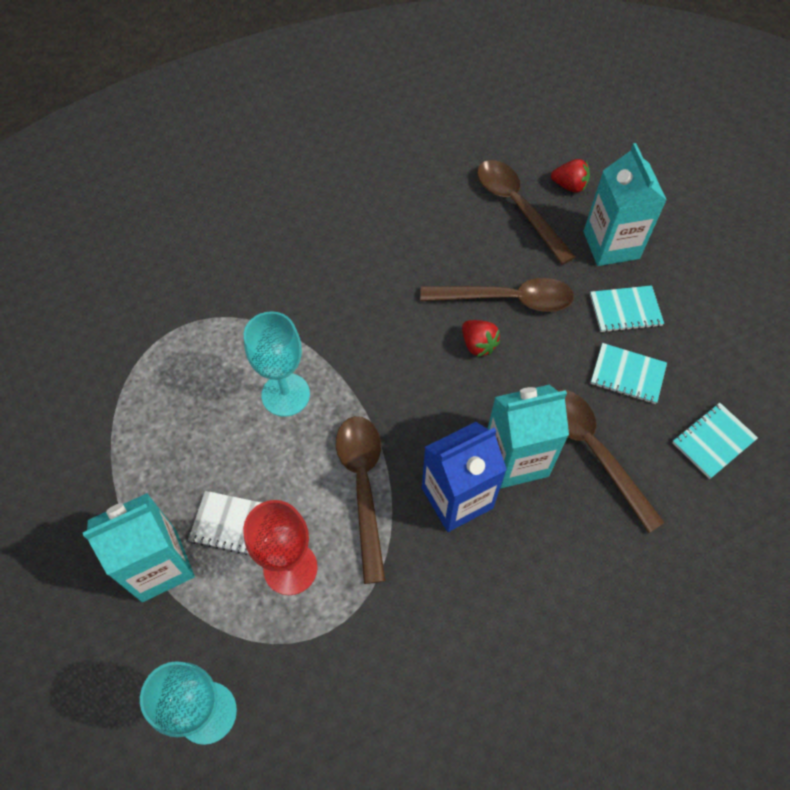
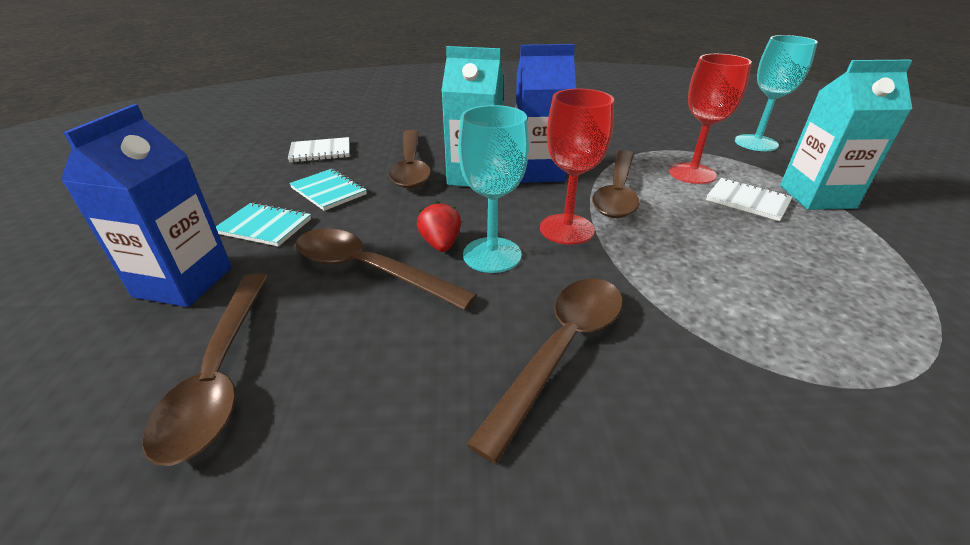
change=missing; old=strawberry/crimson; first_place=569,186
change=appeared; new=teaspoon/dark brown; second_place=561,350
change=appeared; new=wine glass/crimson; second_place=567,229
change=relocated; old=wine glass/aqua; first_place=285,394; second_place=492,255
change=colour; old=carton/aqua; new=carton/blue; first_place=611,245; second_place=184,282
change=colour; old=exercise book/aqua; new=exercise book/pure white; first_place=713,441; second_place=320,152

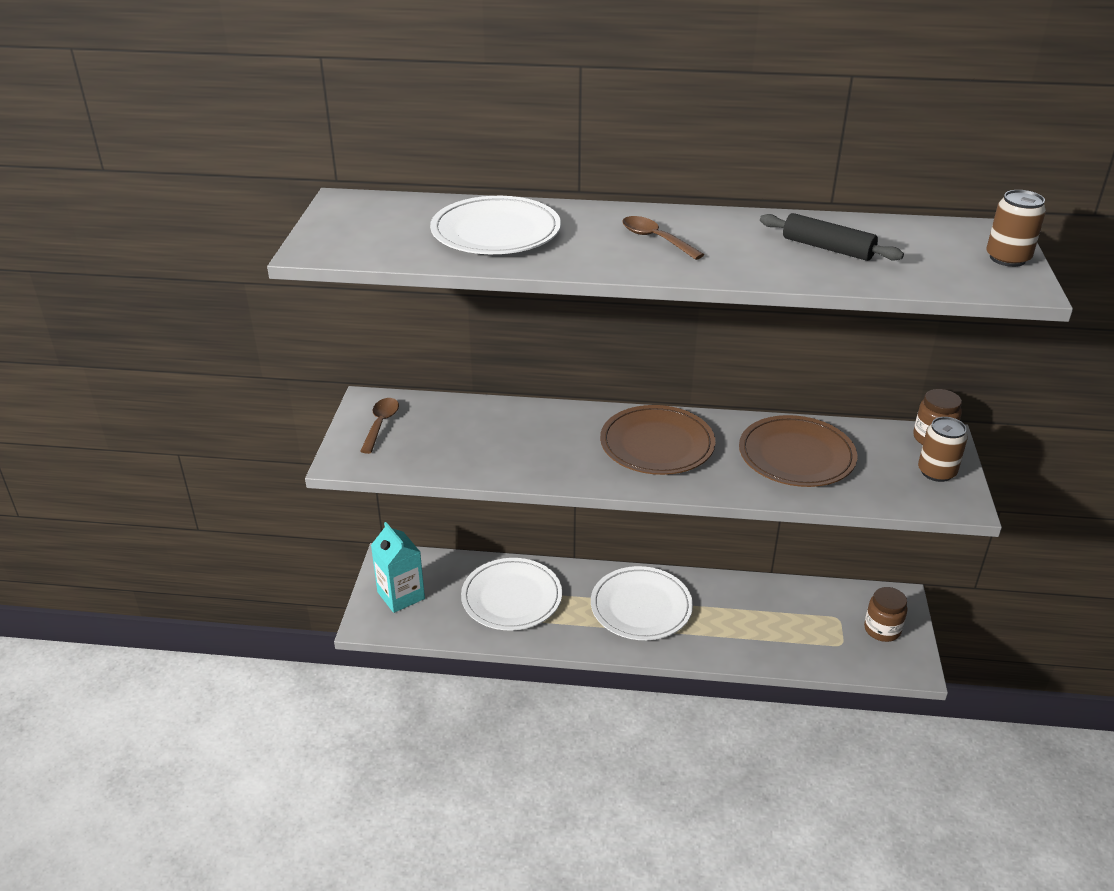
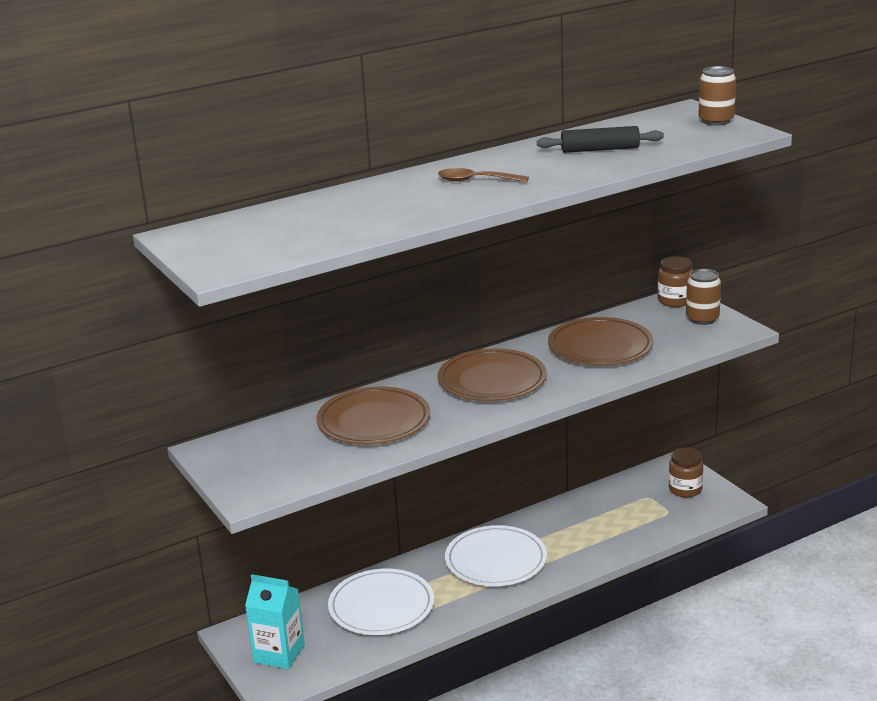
change=missing; old=teaspoon/dark brown; first_place=381,424
change=missing; old=flat dish/pure white; first_place=496,232
change=appeared; new=flat dish/dark brown; second_place=373,421

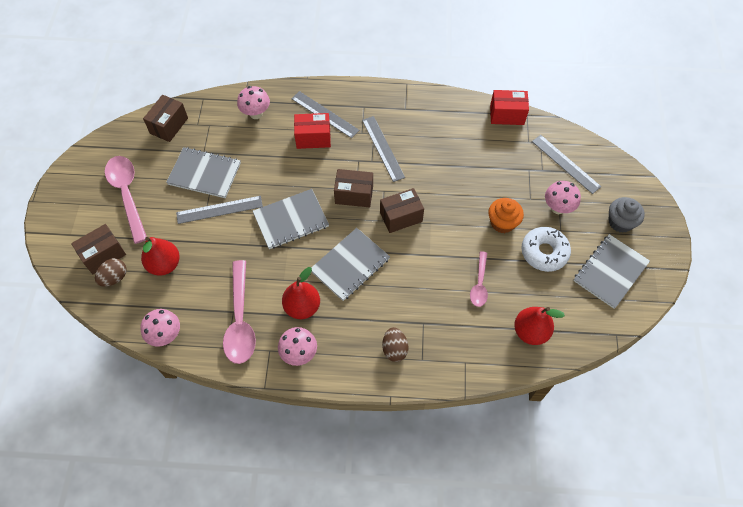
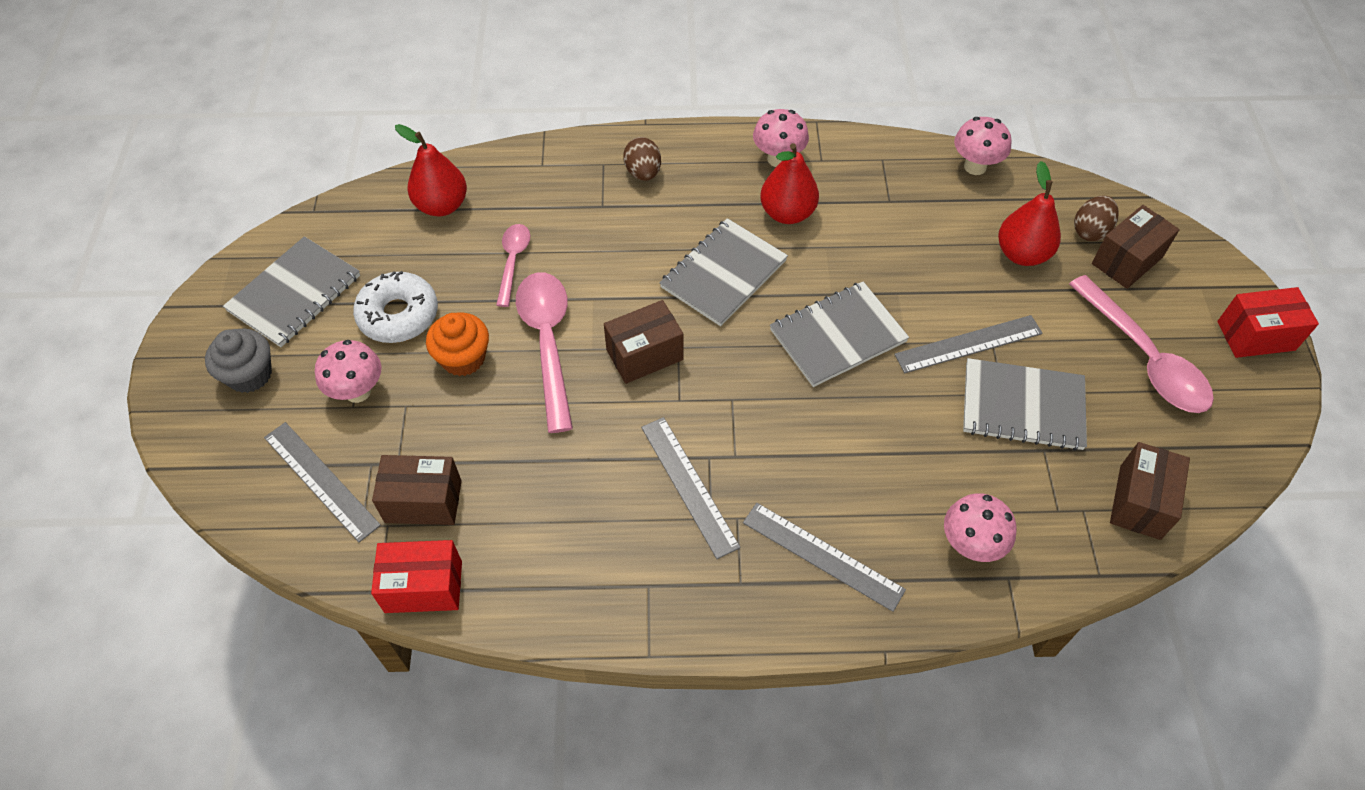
change=relocated; old=teaspoon/rosy; first_place=240,320; second_place=548,343
change=relocated; old=box/crimson; first_place=313,138; second_place=1255,336
change=relocated; old=box/dark brown; first_place=354,195; second_place=423,501

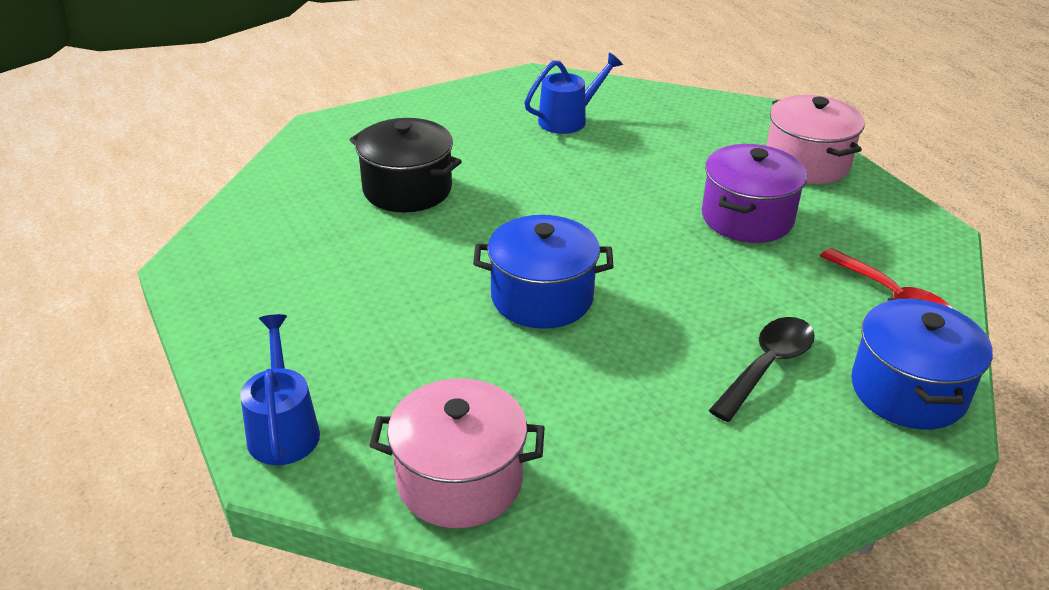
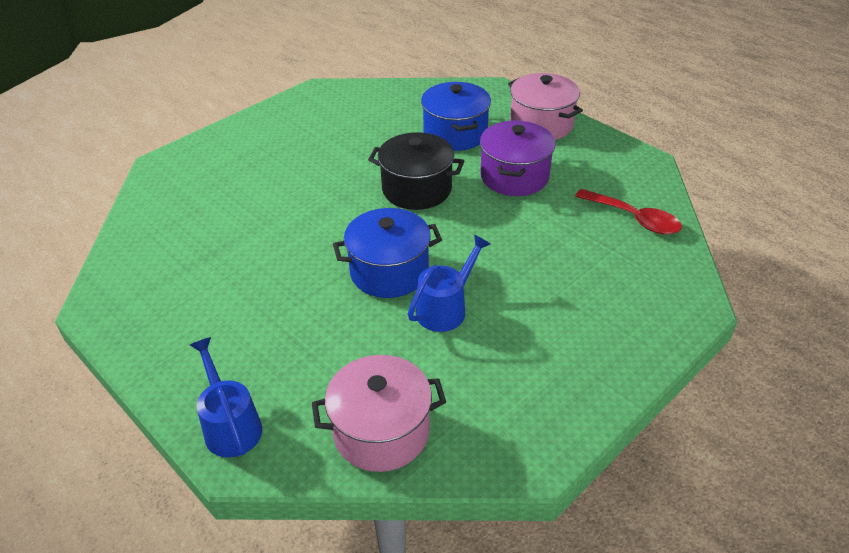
change=missing; old=teaspoon/black; first_place=767,366
change=relocated; old=cooking pot/black; first_place=407,189; second_place=417,189
change=relocated; old=sprinkling can/blue; first_place=569,119; second_place=446,308
change=relocated; old=cooking pot/blue; first_place=908,390; second_place=455,134

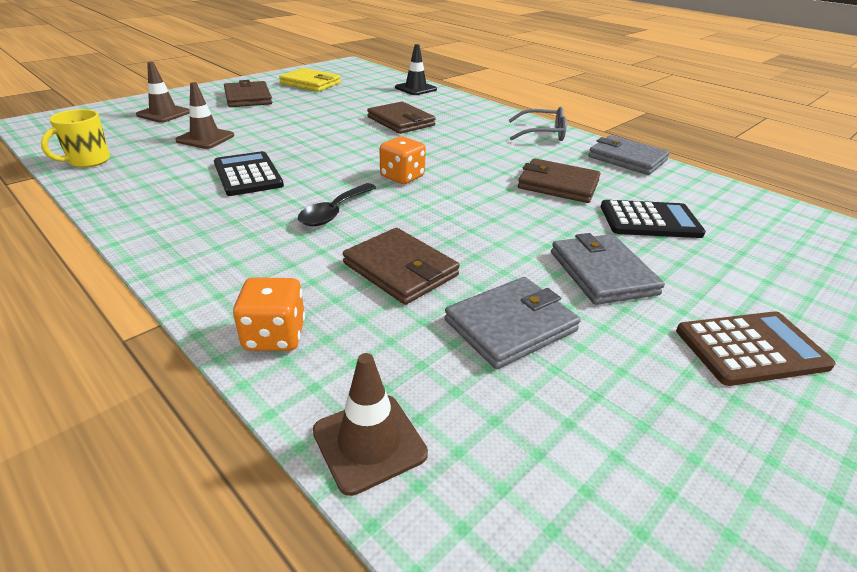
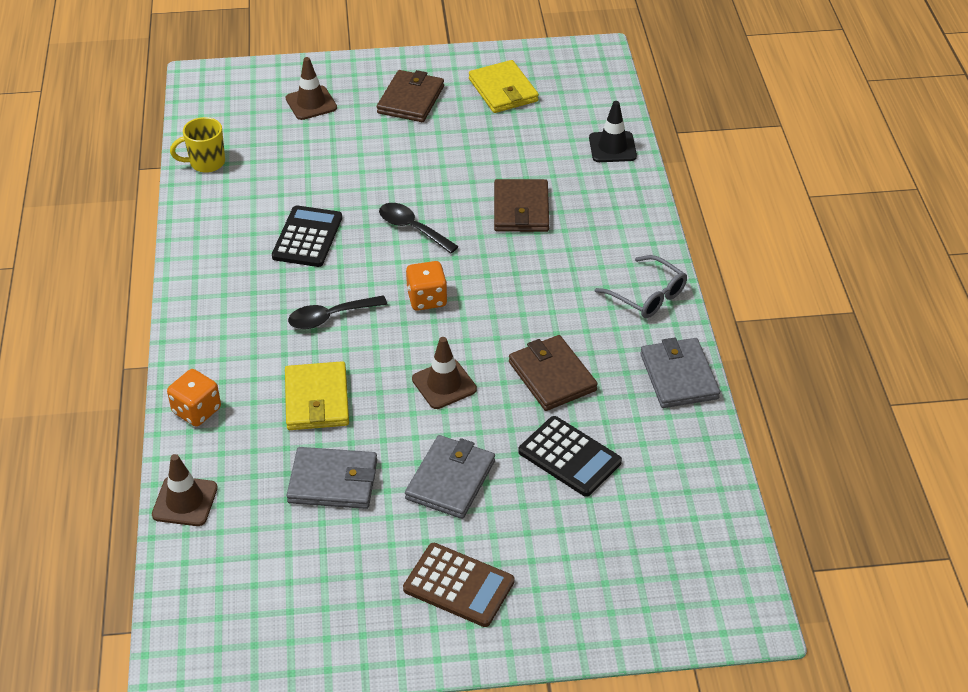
change=appeared; new=teaspoon/black; second_place=412,228
change=relocated; old=traffic cone/dark brown; first_place=205,138; second_place=444,384
change=colour; old=card wallet/dark brown; new=card wallet/bright yellow; first_place=400,269; second_place=317,400

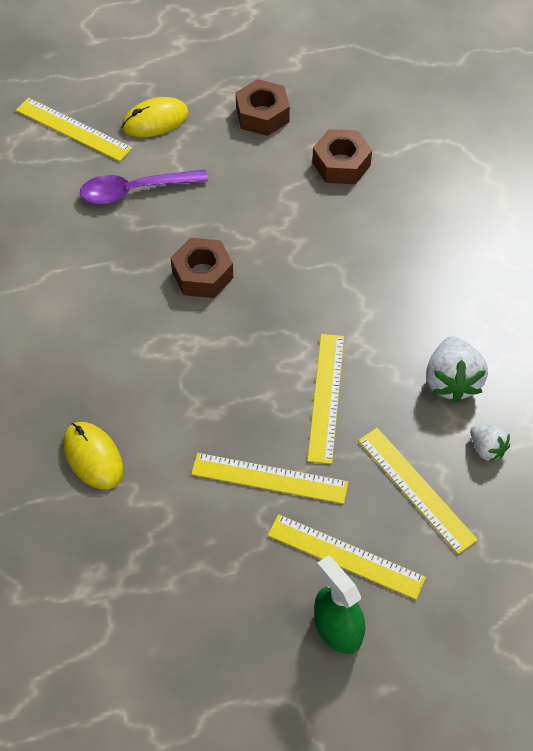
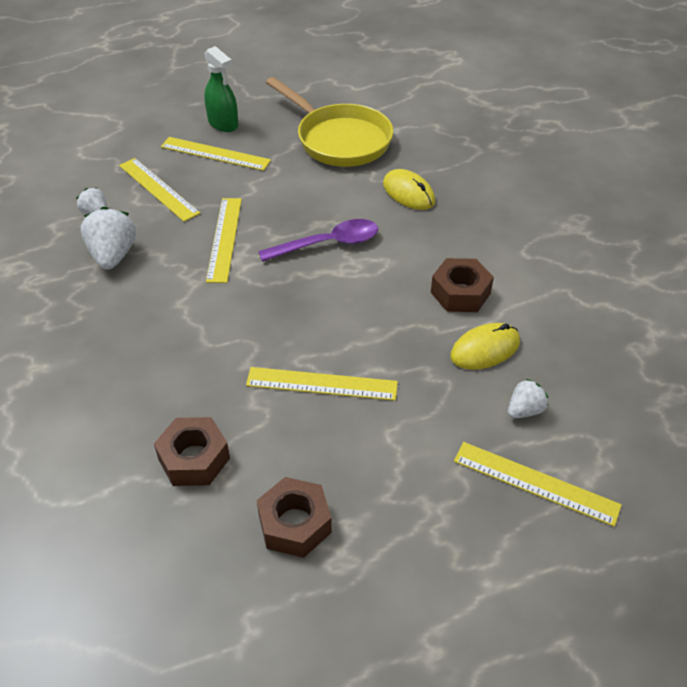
change=appeared; new=skillet/bright yellow; second_place=339,140
change=appeared; new=strawberry/pure white; second_place=525,410
change=relocated; old=teaspoon/royal purple; first_place=135,190; second_place=327,244
change=relocated; old=PC mouse/bright yellow; first_place=155,120; second_place=485,349
change=relocated; old=hexagon nut/dark brown; first_place=202,274; second_place=460,293
change=relocated; old=straightedge/bright yellow; first_place=269,478; second_place=322,383

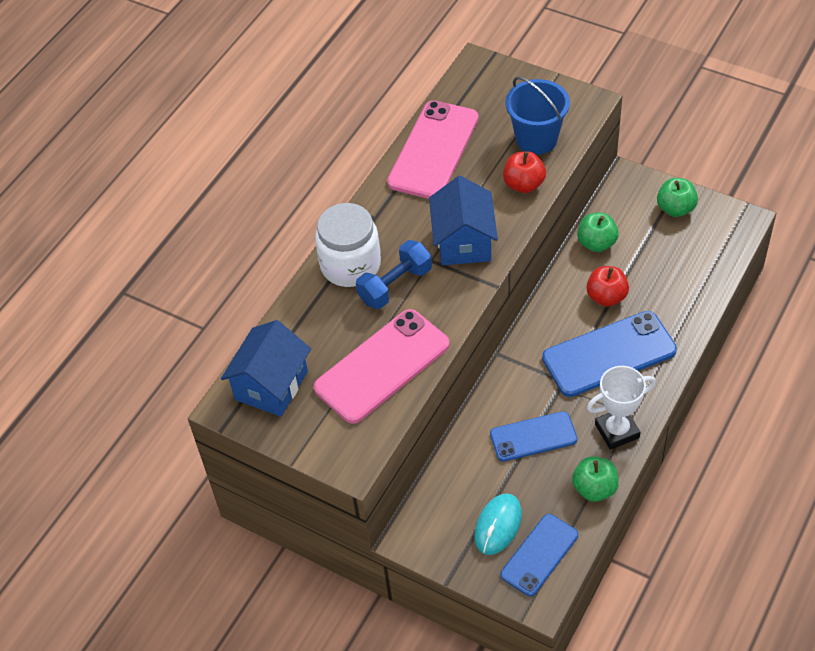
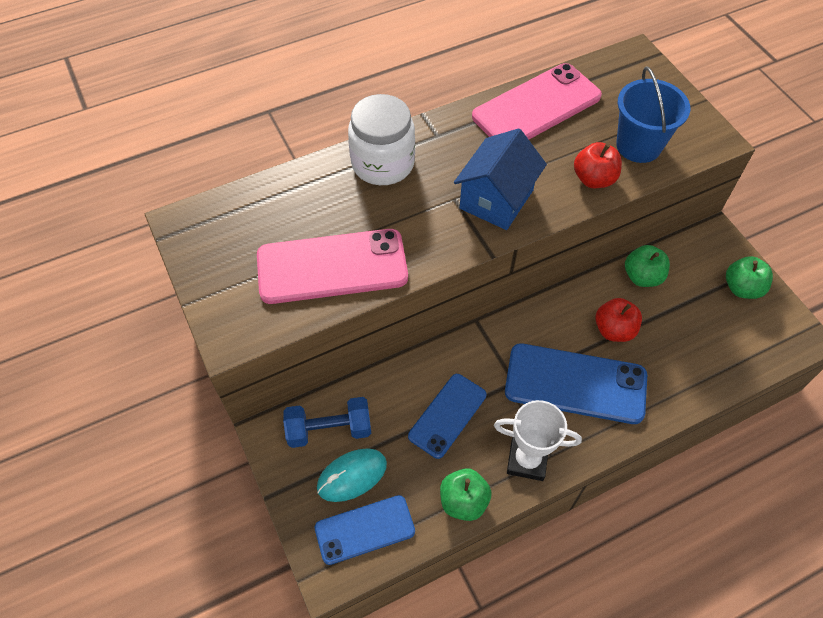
change=missing; old=house/blue; first_place=271,385
change=relocated; old=free weight/blue; first_place=395,285; second_place=329,430
change=spun; old=smartphone/blue; first_place=533,437; second_place=447,415; degrees=-75

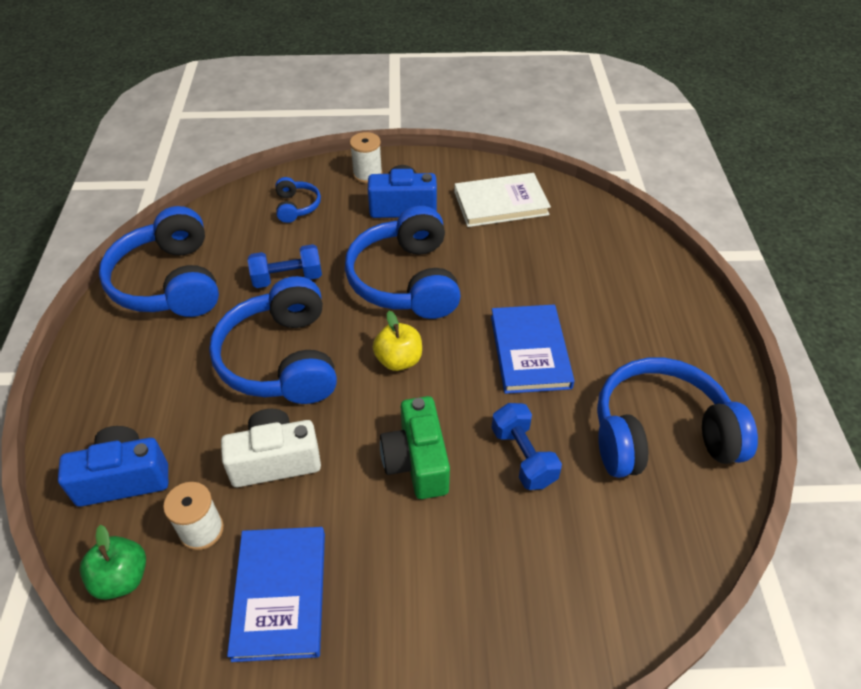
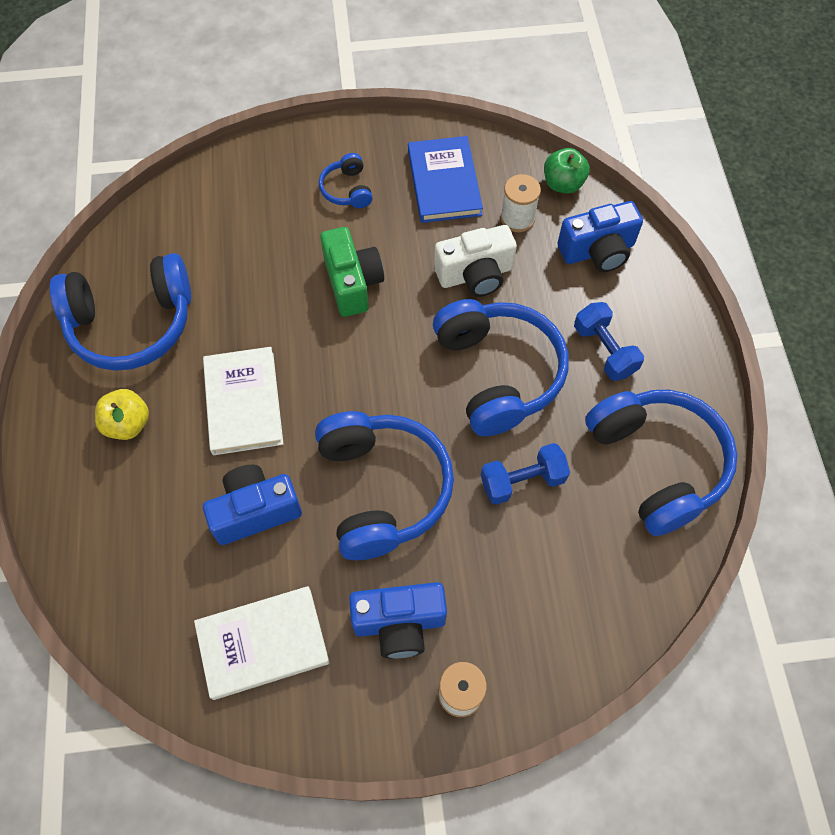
change=appeared; new=photo camera/blue; second_place=255,511
change=relocated; old=headphones/blue; first_place=296,206; second_place=347,189
change=relocated; old=apple fruit/bright yellow; first_place=398,360; second_place=128,424
change=relocated; old=free weight/blue; first_place=523,456; second_place=604,350
change=colour; old=book/blue; new=book/pure white; first_place=530,351; second_place=243,403

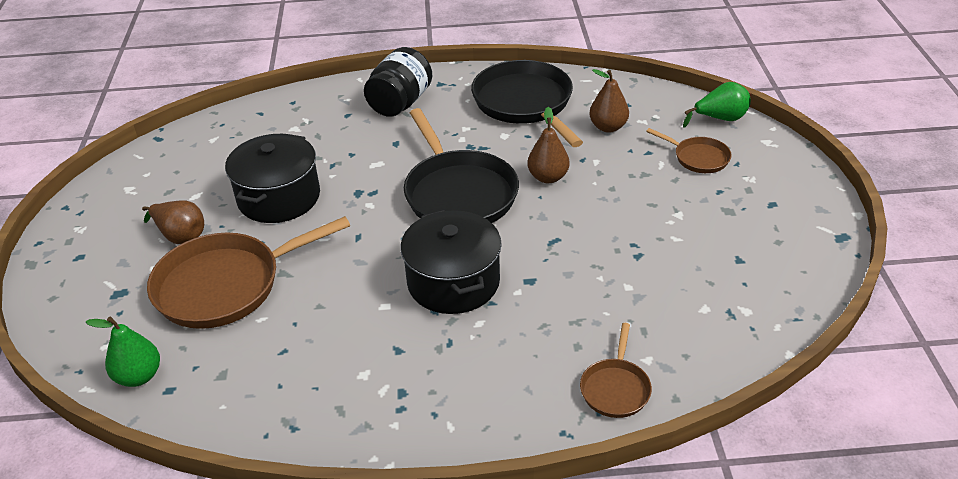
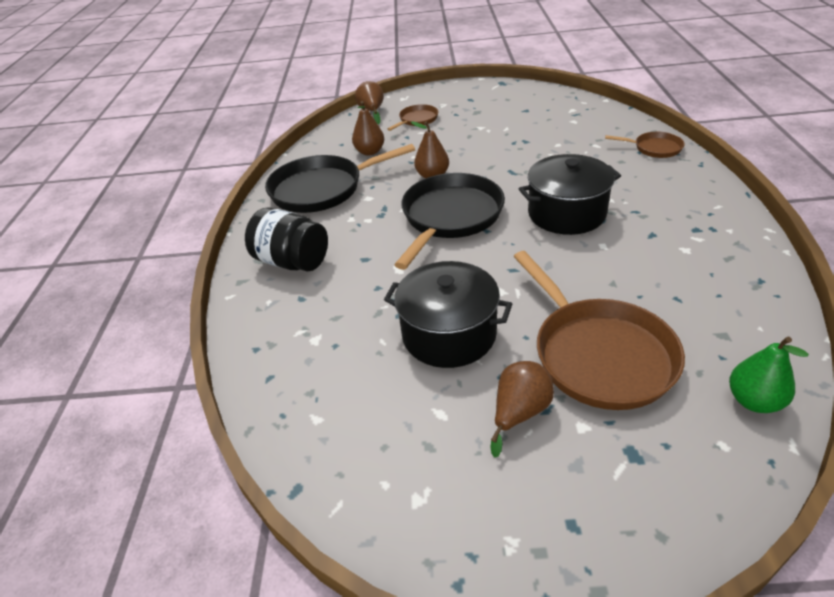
change=colour; old=pear fruit/green; new=pear fruit/dark brown; first_place=720,119; second_place=372,112
change=spun; old=skillet/black; first_place=458,193; second_place=450,217; degrees=-45

